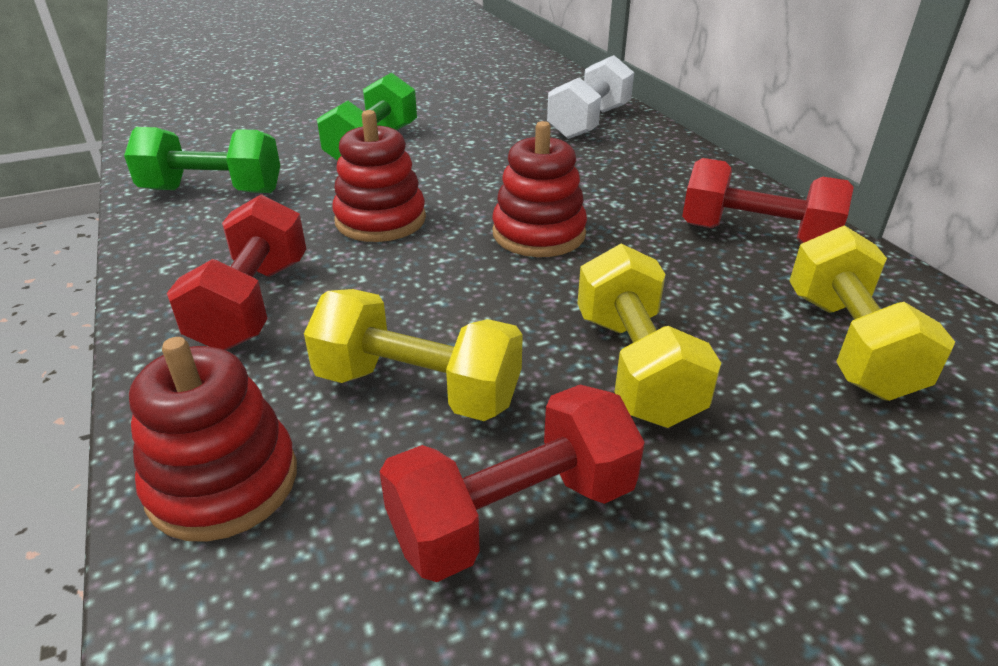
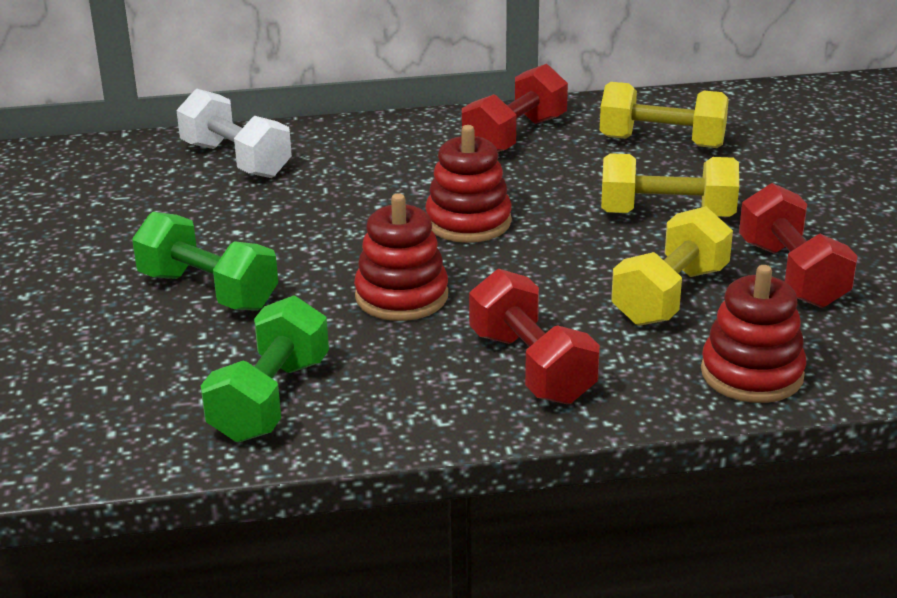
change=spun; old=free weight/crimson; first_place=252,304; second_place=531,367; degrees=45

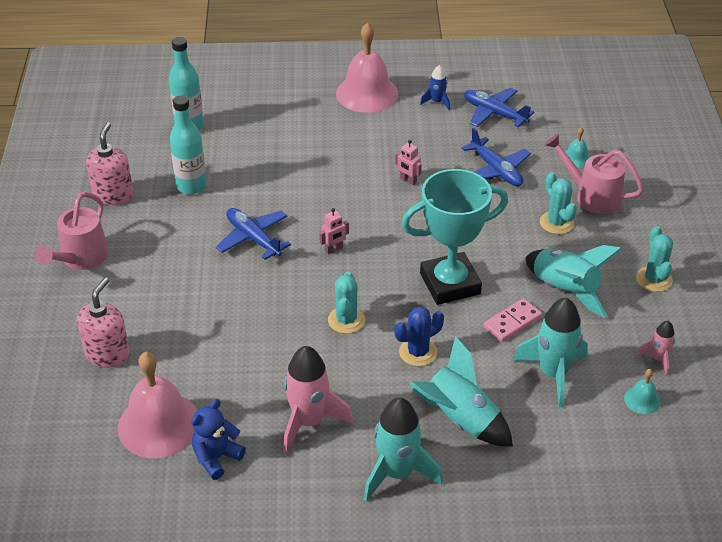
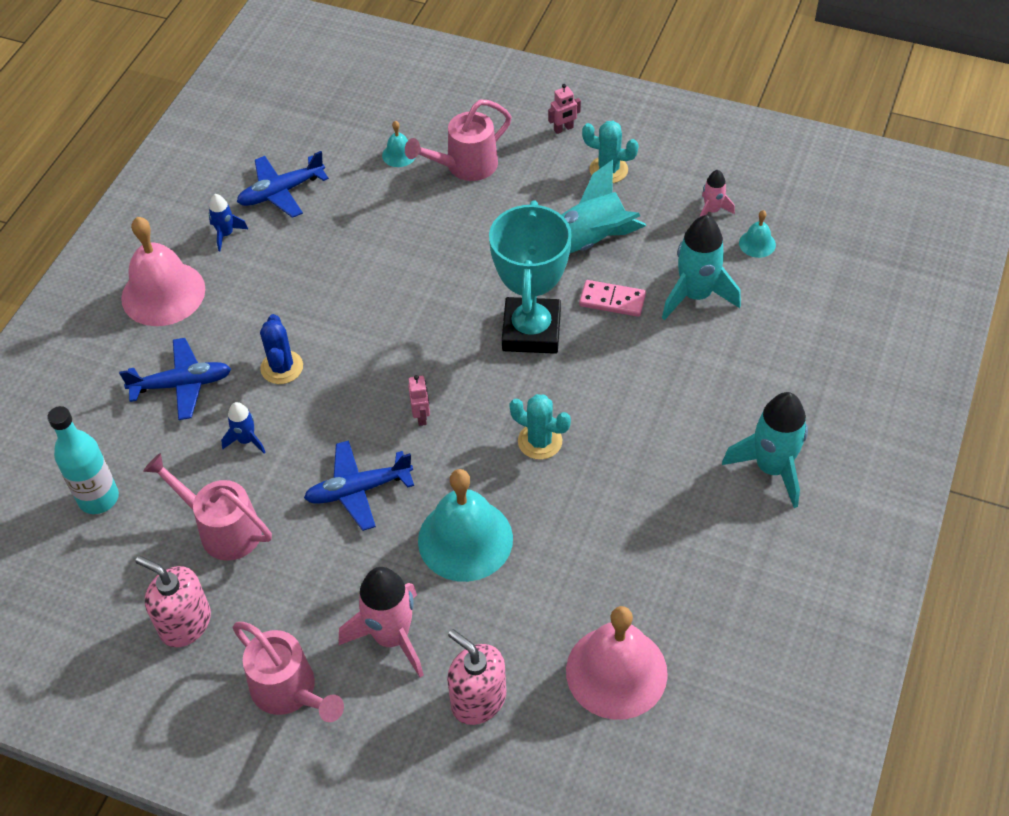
change=missing; old=teddy bear/blue; first_place=216,458
change=missing; old=spaceship/aqua; first_place=459,419
change=missing; old=prickly plant/aqua; first_place=556,223
change=appeared; new=spaceship/blue; second_place=246,440
change=appeared; new=school bell/aqua; second_place=465,539
change=relocated; old=spaceship/rosy; first_place=309,421; second_place=391,637
change=relocated; old=toy robot/rosy; first_place=408,180; second_place=563,129
change=relocated; old=prickly plant/blue; first_place=418,352; second_place=282,367
change=relocated; old=plane/blue; first_place=496,170; second_place=182,384
change=exchanged; old=bottle/aqua; new=sprinkling can/rosy; first_place=191,186; second_place=222,528
change=spun; old=domino piece/rosy; first_place=512,322; second_place=612,300; degrees=-60

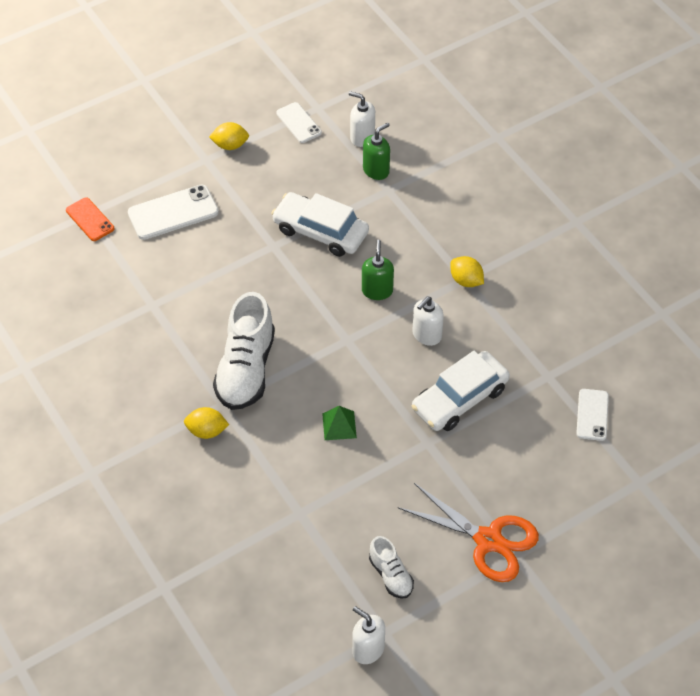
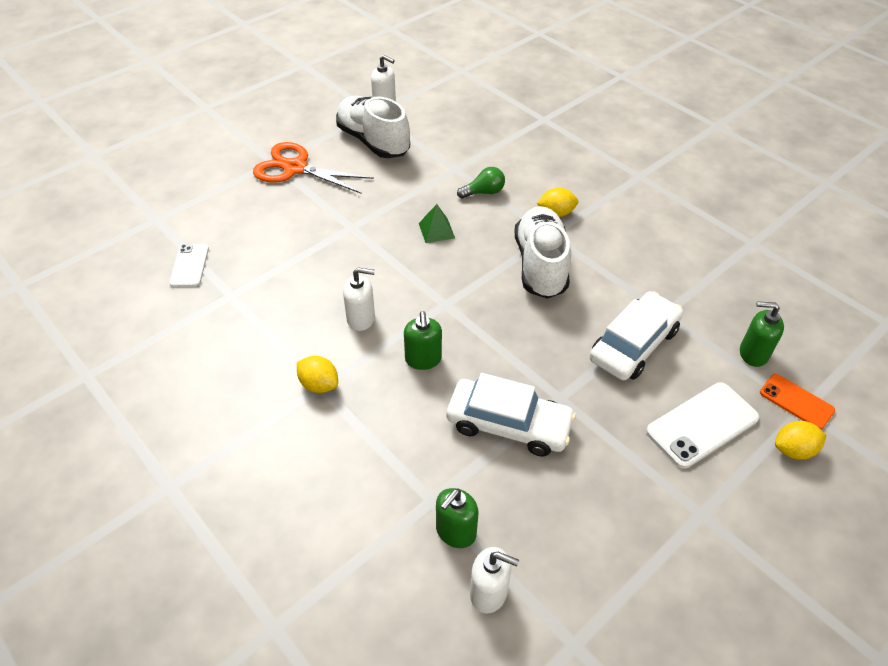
change=missing; old=smartphone/pure white; first_place=299,123
change=appeared; new=bulb/green; second_place=483,192
change=appeared; new=pump bottle/green; second_place=753,353
change=relocated; old=citrus fruit/bright yellow; first_place=230,145; second_place=793,450
change=relocated; old=toy car/pure white; first_place=460,399; second_place=634,344
change=spun; old=pump bottle/pure white; first_place=426,335; second_place=361,319; degrees=60
change=size; old=lace-up shoe/pure white; first_place=391,575; second_place=373,141; factor=1.96

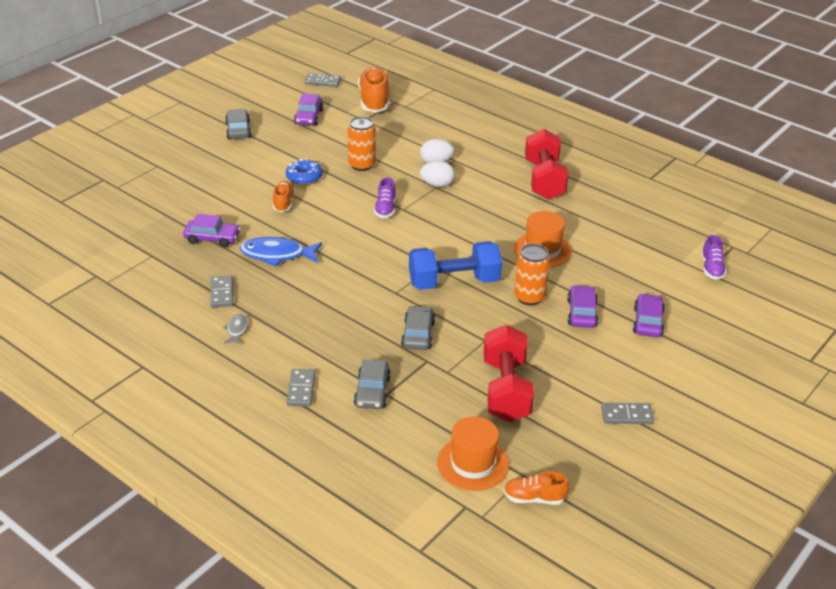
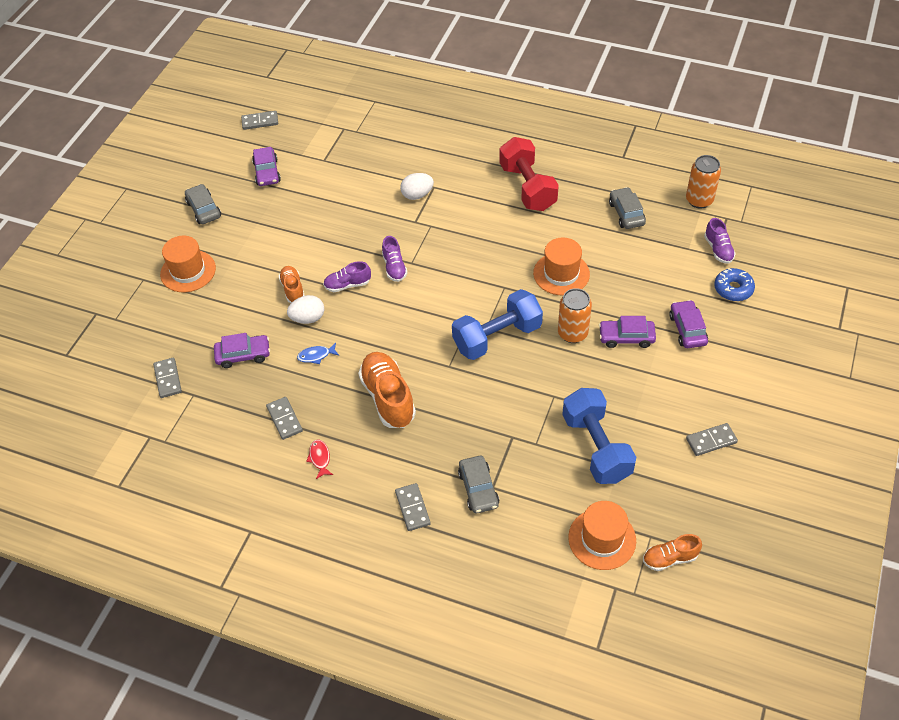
change=appeared; new=domino piece/ash-grey; second_place=168,379
change=appeared; new=top hat/orange; second_place=188,271
change=appeared; new=lace-up shoe/royal purple; second_place=347,285
change=relocated; old=donut/blue; first_place=304,177; second_place=733,289
change=relocated; old=can/orange; first_place=362,165; second_place=699,200
change=relocated; old=lace-up shoe/orange; first_place=374,101; second_place=388,398
change=relocated; old=toy car/ash-grey; first_place=418,334; second_place=626,213
change=relocated; old=toy egg/pure white; first_place=437,184; second_place=308,318
change=colour; old=fish figure/ash-grey; new=fish figure/crimson; first_place=237,329; second_place=320,458
change=colour; old=free weight/crimson; new=free weight/blue; first_place=506,390; second_place=596,447
change=spun; old=toy car/royal purple; first_place=582,313; second_place=626,337; degrees=-75
change=size; old=fish figure/blue; first_place=277,255; second_place=316,356; factor=0.51

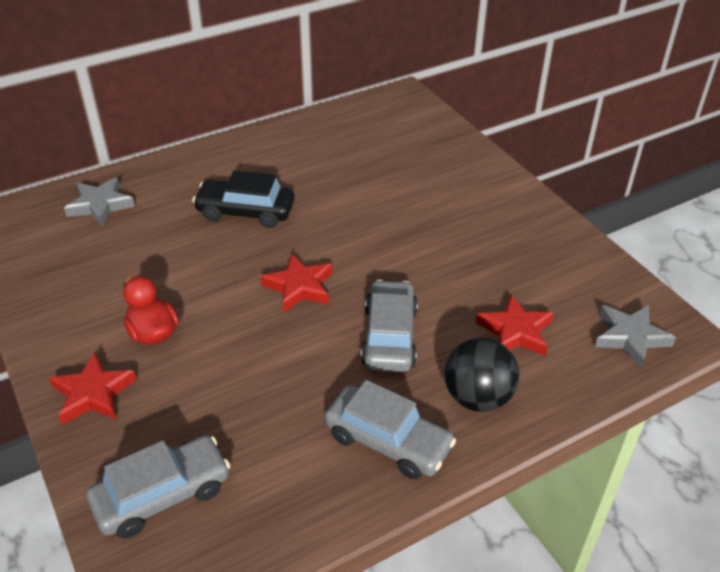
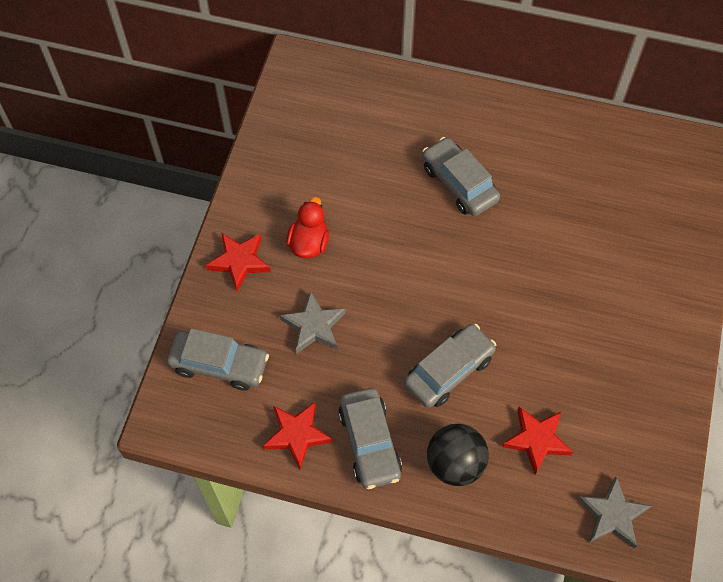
change=relocated; old=five-pointed star/ash-grey; first_place=100,205; second_place=314,326
change=relocated; old=five-pointed star/crimson; first_place=299,287; second_place=297,435
change=colour; old=toy car/black; new=toy car/ash-grey; first_place=245,212; second_place=459,183

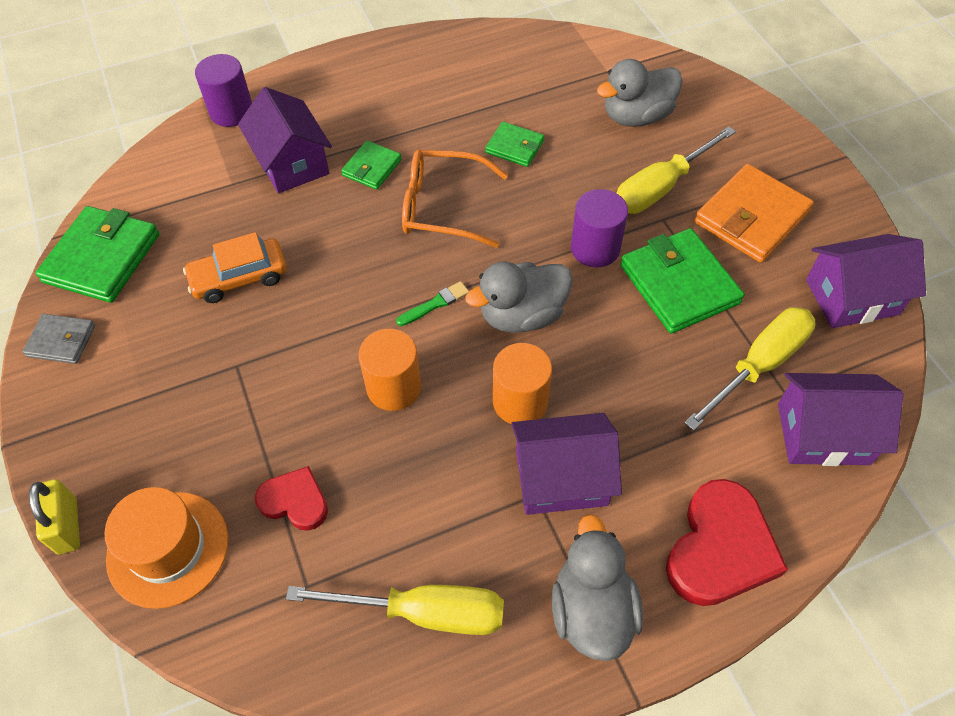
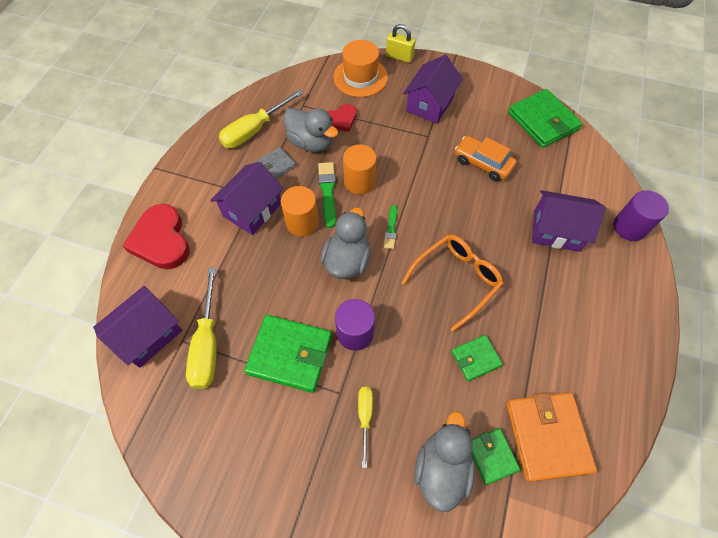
change=appeared; new=brush/green; second_place=328,192
change=relocated; old=card wallet/ash-grey; first_place=61,341; second_place=275,166
change=relocated; old=card wallet/green; first_place=372,167; second_place=491,456
change=relocated; old=rubber duck/ash-grey; first_place=591,610; second_place=311,142
change=relocated; old=card wallet/orange; first_place=751,217; second_place=547,436
change=relocated; old=house/royal purple; first_place=852,297; second_place=430,104
change=spun; old=toy car/orange; first_place=239,278; second_place=483,163; degrees=-75
change=size; old=hand screwdriver/bright yellow; first_place=660,187; second_place=365,417; factor=0.56

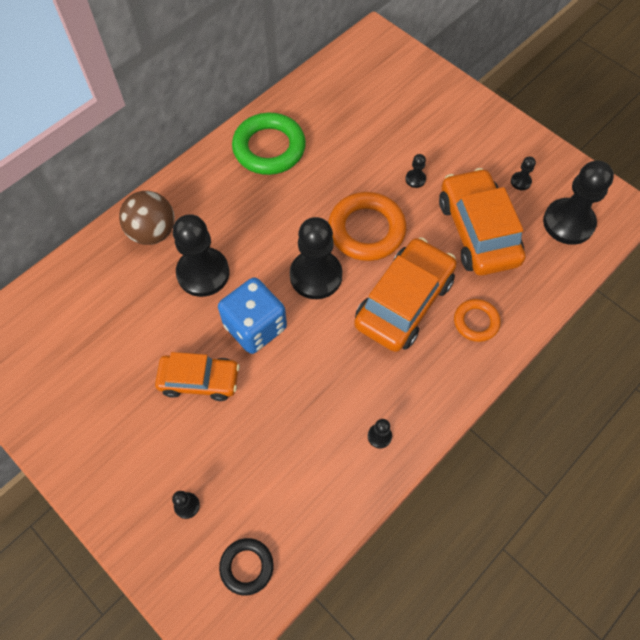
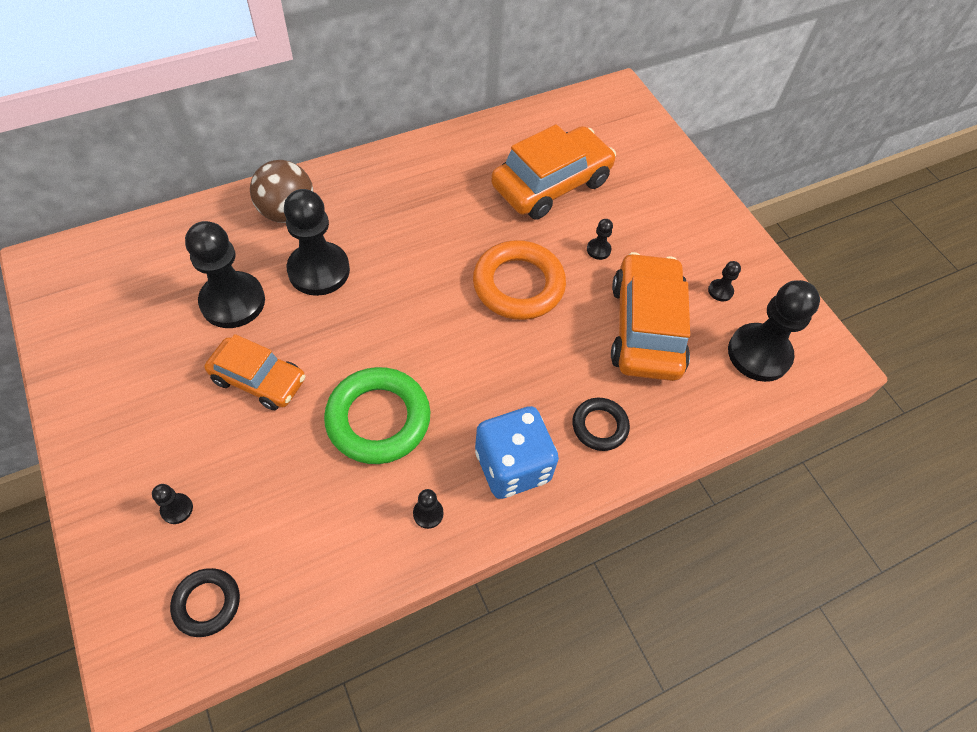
change=relocated; old=game die/blue; first_place=255,327; second_place=512,466
change=relocated; old=ring/green; first_place=269,148; second_place=378,419
change=relocated; old=pawn/black; first_place=316,276; second_place=233,301
change=relocated; old=toy car/orange; first_place=404,302; second_place=551,184
change=colour; old=ring/orange; new=ring/black; first_place=476,322; second_place=599,426

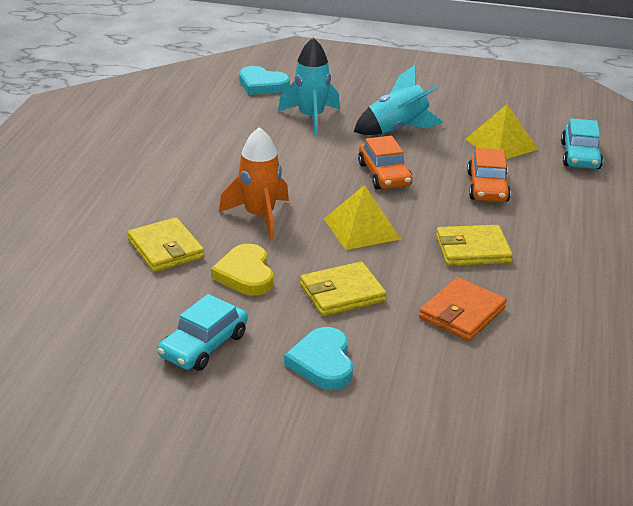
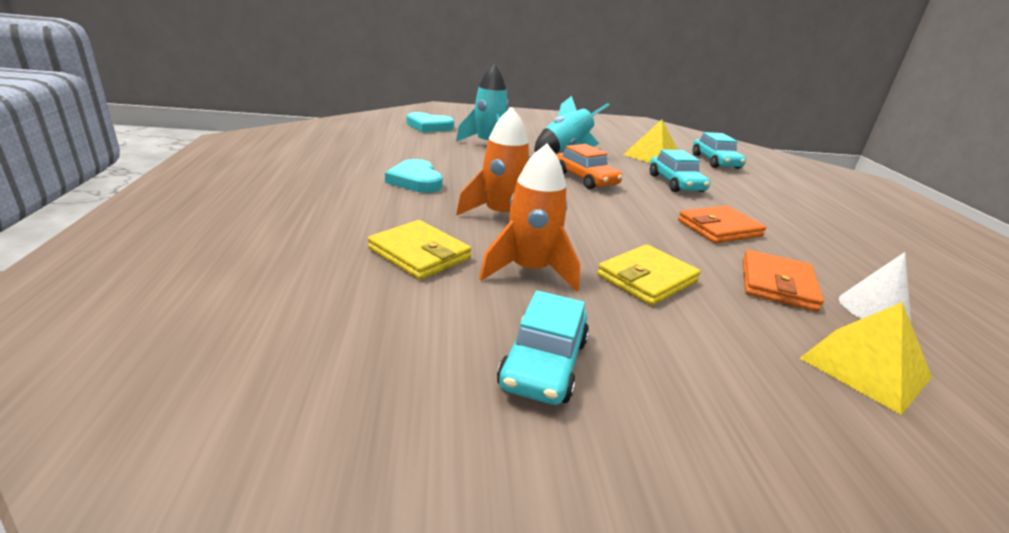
change=appeared; new=cone/pure white; second_place=874,309
change=relocated; old=heart/aqua; first_place=322,362; second_place=415,180
change=relocated; old=pyramid/bright yellow; first_place=361,228; second_place=865,367
change=exchanged; old=heart/bright yellow; new=spaceship/orange; first_place=245,274; second_place=529,271
change=colour; old=card wallet/bright yellow; new=card wallet/orange; first_place=472,249; second_place=719,228
change=colour; old=toy car/orange; new=toy car/aqua; first_place=487,187; second_place=675,183

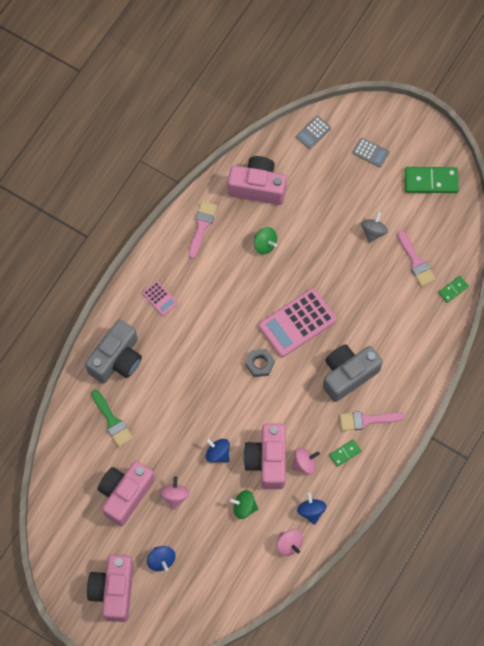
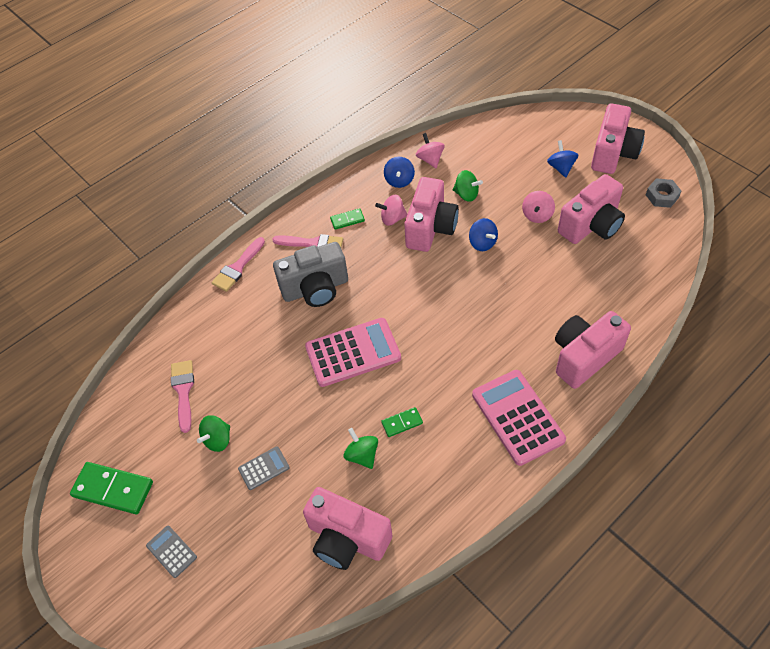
change=missing; old=brush/green; first_place=112,421
change=relocated; old=brush/rosy; first_place=202,226; second_place=238,267
change=relocated; old=hexagon nut/ash-grey; first_place=260,364; second_place=662,196
change=relocated; old=adding machine/ash-grey; first_place=313,132; second_place=264,468
change=relocated; old=domino piece/green; first_place=453,289; second_place=402,423
change=colour; old=photo camera/ash-grey; new=photo camera/rosy; first_place=117,359; second_place=584,357
change=colour; old=toy top/ash-grey; new=toy top/green; first_place=373,232; second_place=218,439
change=size; old=adding machine/rosy; first_place=160,298; second_place=517,417; factor=2.06

